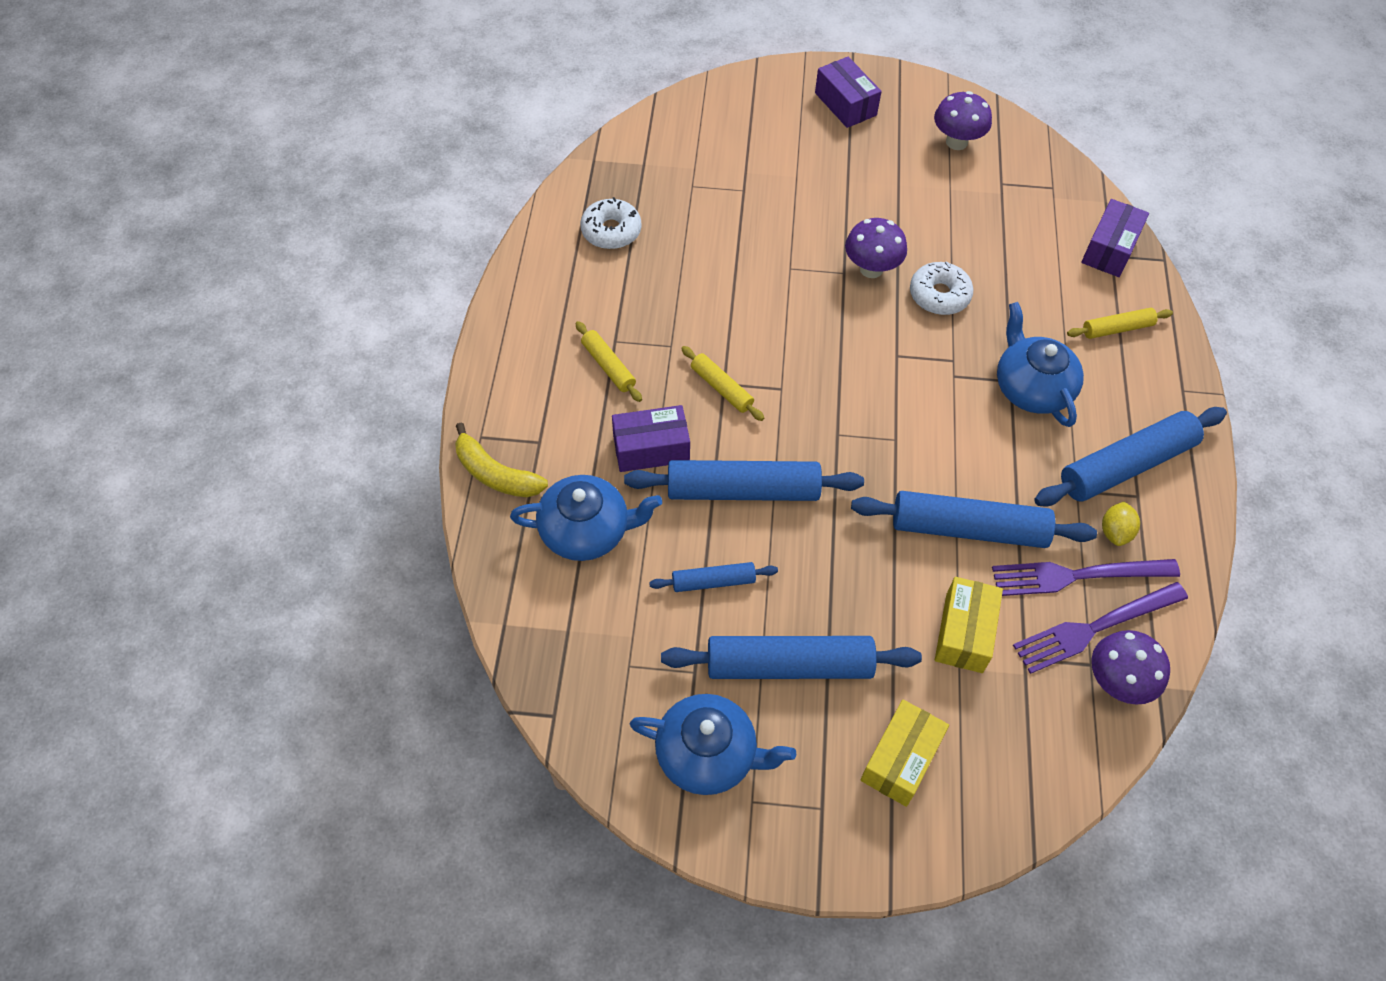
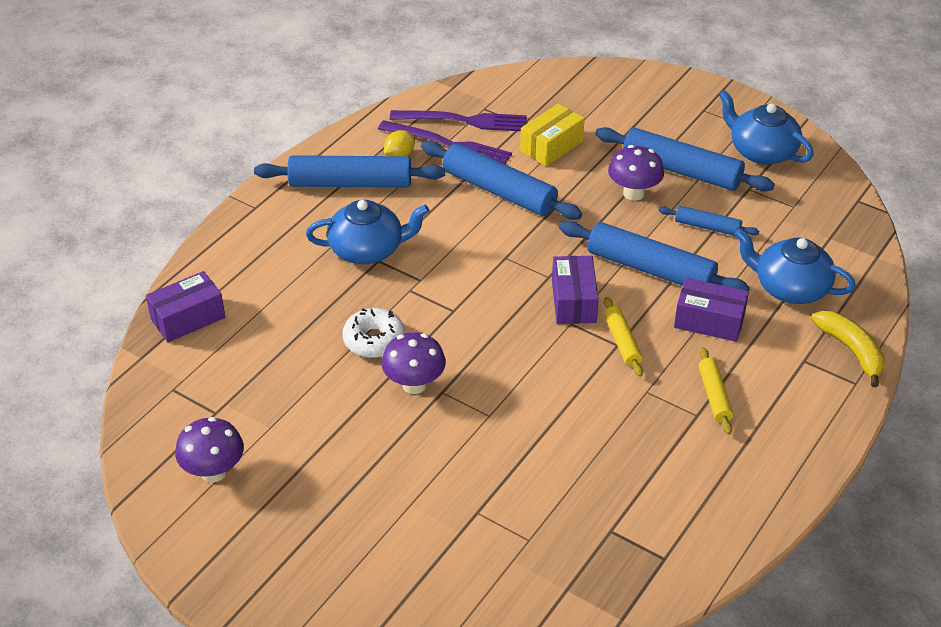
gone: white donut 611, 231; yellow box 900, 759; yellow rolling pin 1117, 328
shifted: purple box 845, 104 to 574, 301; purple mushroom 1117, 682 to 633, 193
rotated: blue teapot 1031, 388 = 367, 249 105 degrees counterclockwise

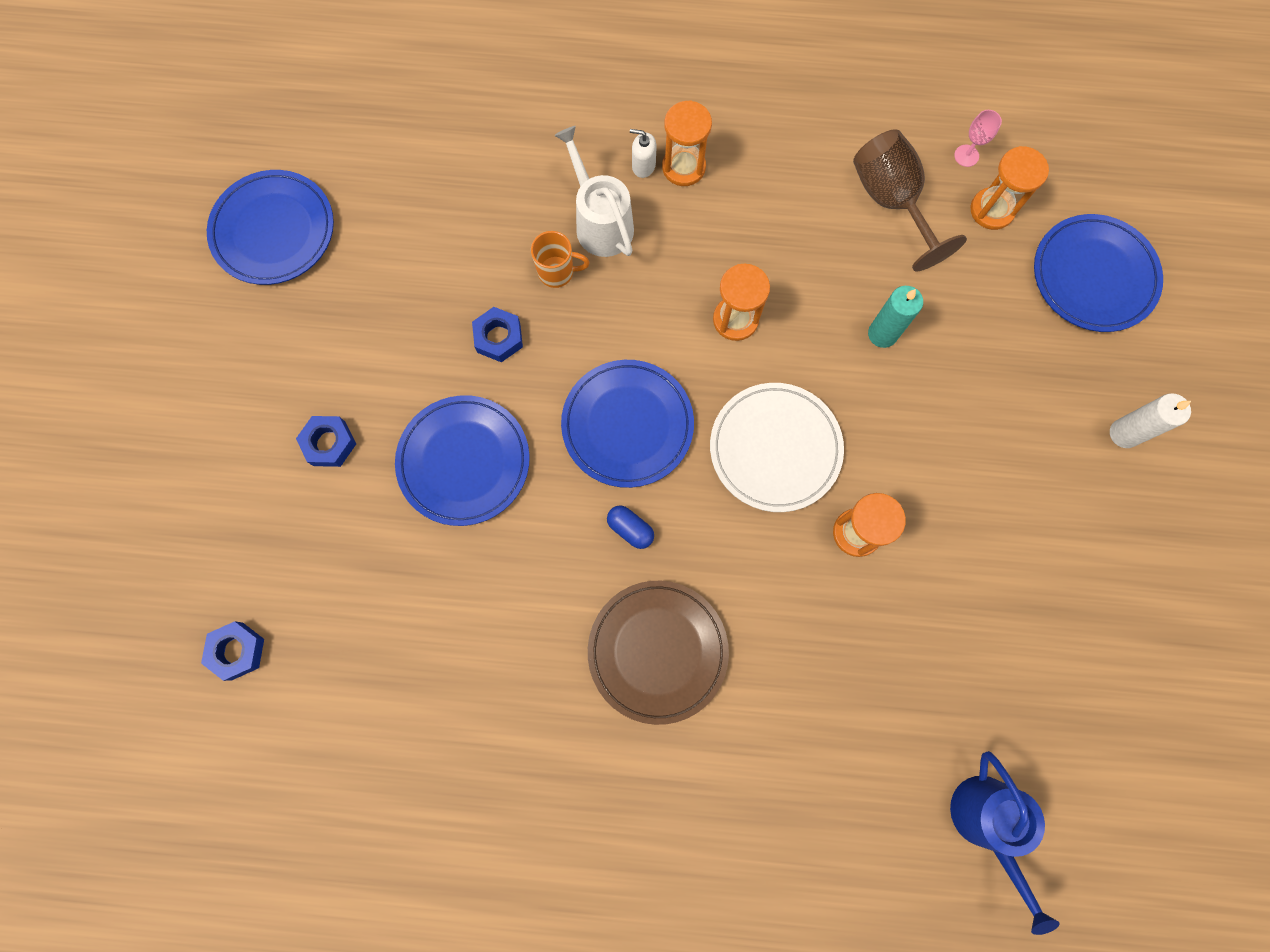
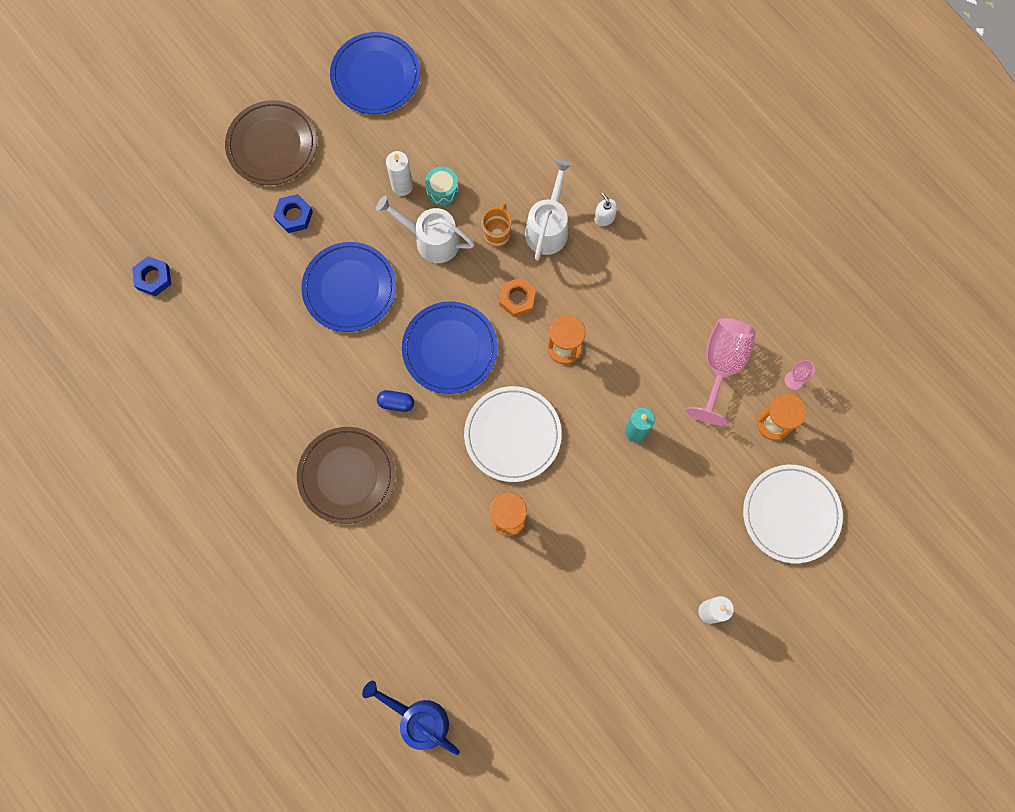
gone: orange hourglass 683, 167
new: brown plate 272, 145; white candle 402, 186; turquoise drum 442, 190; orange nut 517, 299
swapped: blue nut 498, 337 to white watering can 431, 240
repainted: brown goblet 891, 202 to pink goblet 721, 365; blue plate 1093, 276 to white plate 791, 514
rotated: blue watering can 986, 822 = 419, 720 90 degrees clockwise; blue capsule 630, 529 = 396, 403 75 degrees counterclockwise; orange mug 557, 272 = 497, 233 120 degrees counterclockwise

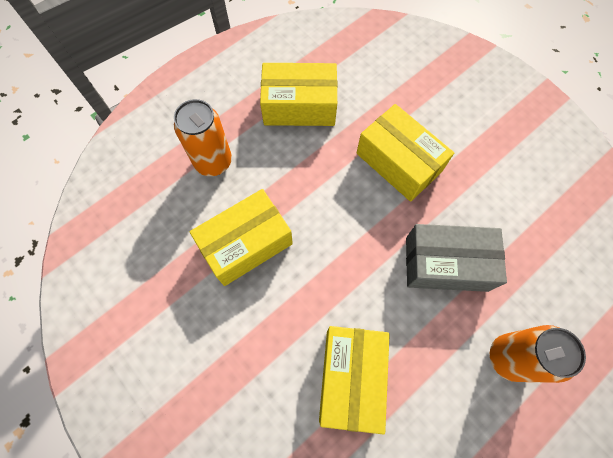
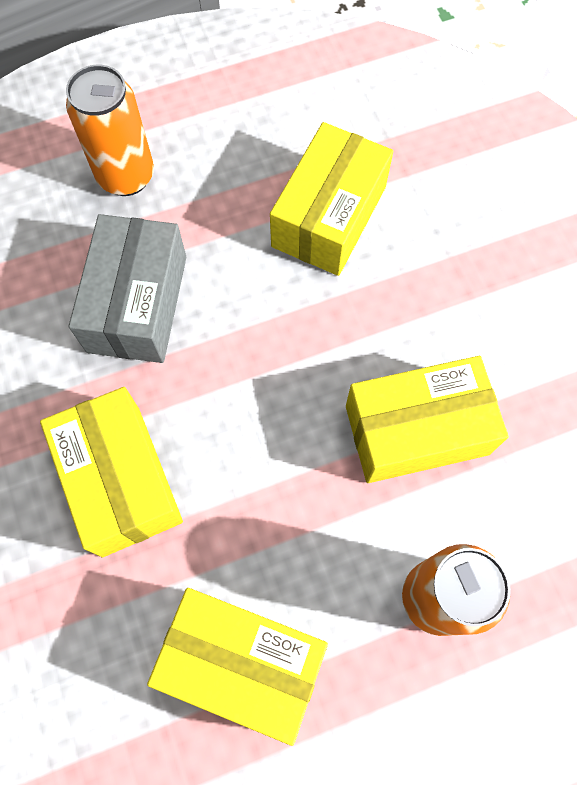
rotated: grey box 446, 264 = 137, 303 75 degrees clockwise

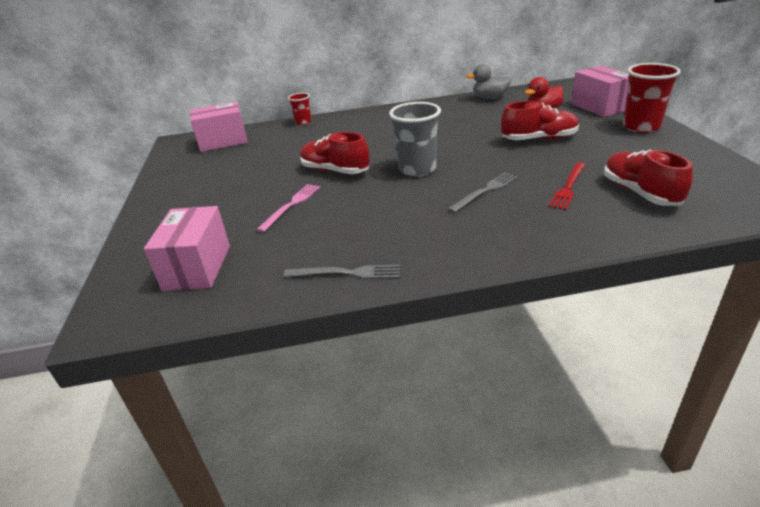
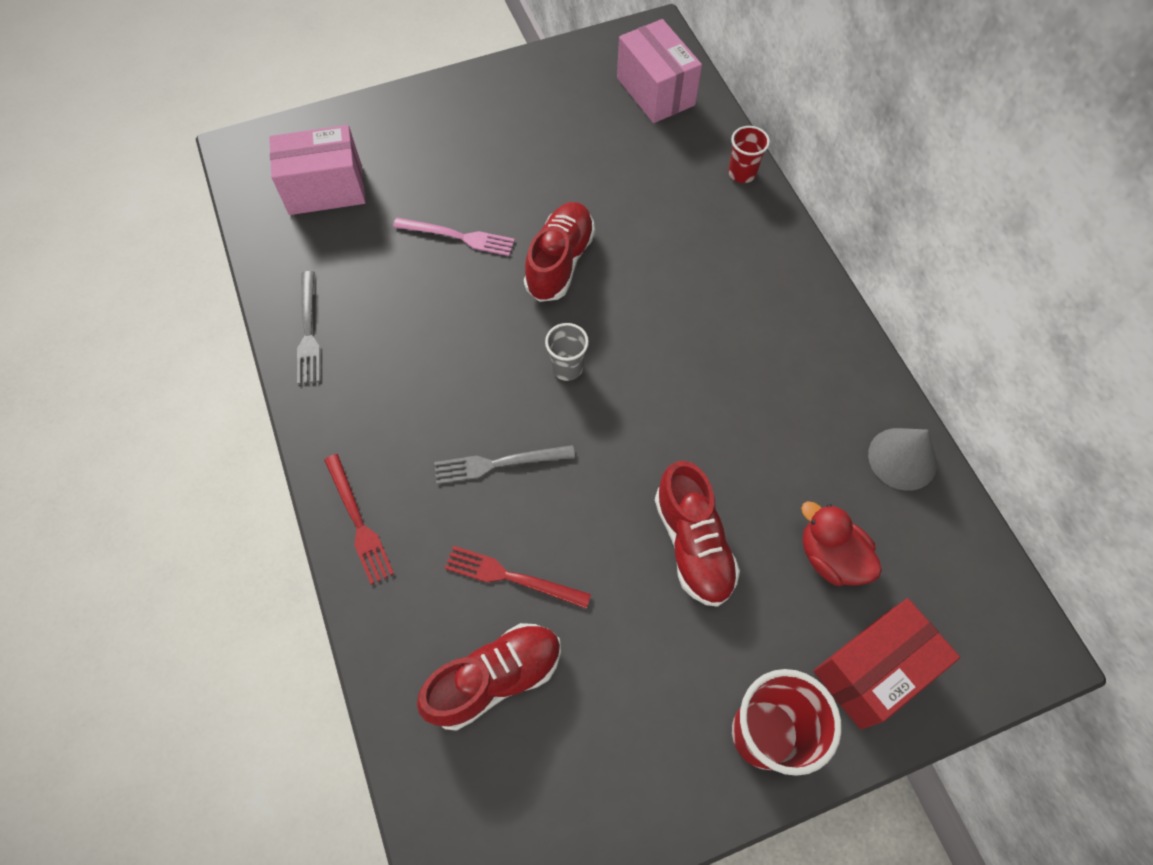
new: red fork 358, 522
swapped: grey duck 490, 98 to grey cone 902, 458
repainted: pink box 600, 107 to red box 872, 670
rotated: grey fork 485, 191 = 499, 463 135 degrees clockwise
scaled: grey cup 417, 169 = 567, 368 x0.56

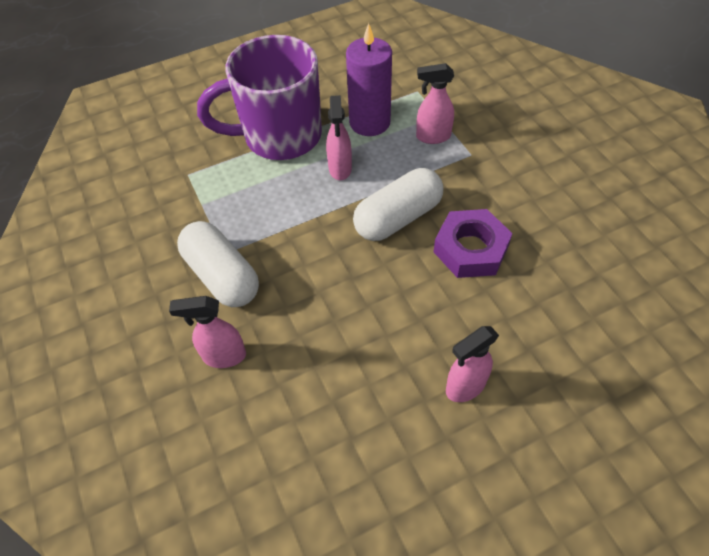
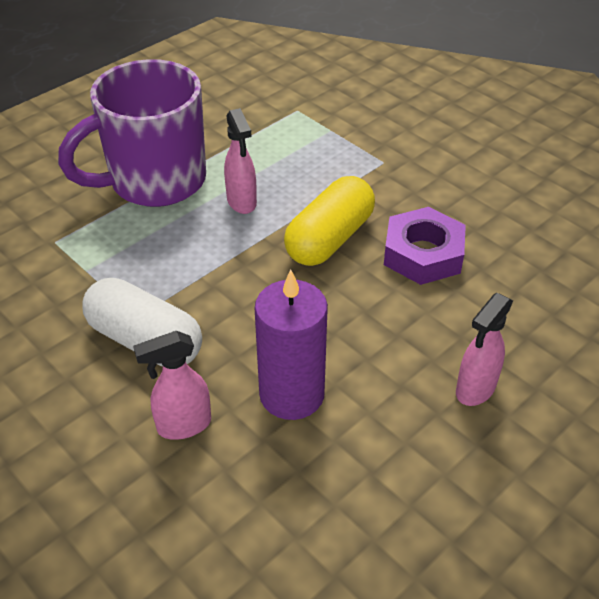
gone: pink spray bottle 432, 137
shifted: purple candle 369, 122 to 292, 394
repainted: white capsule 398, 217 to yellow capsule 329, 239

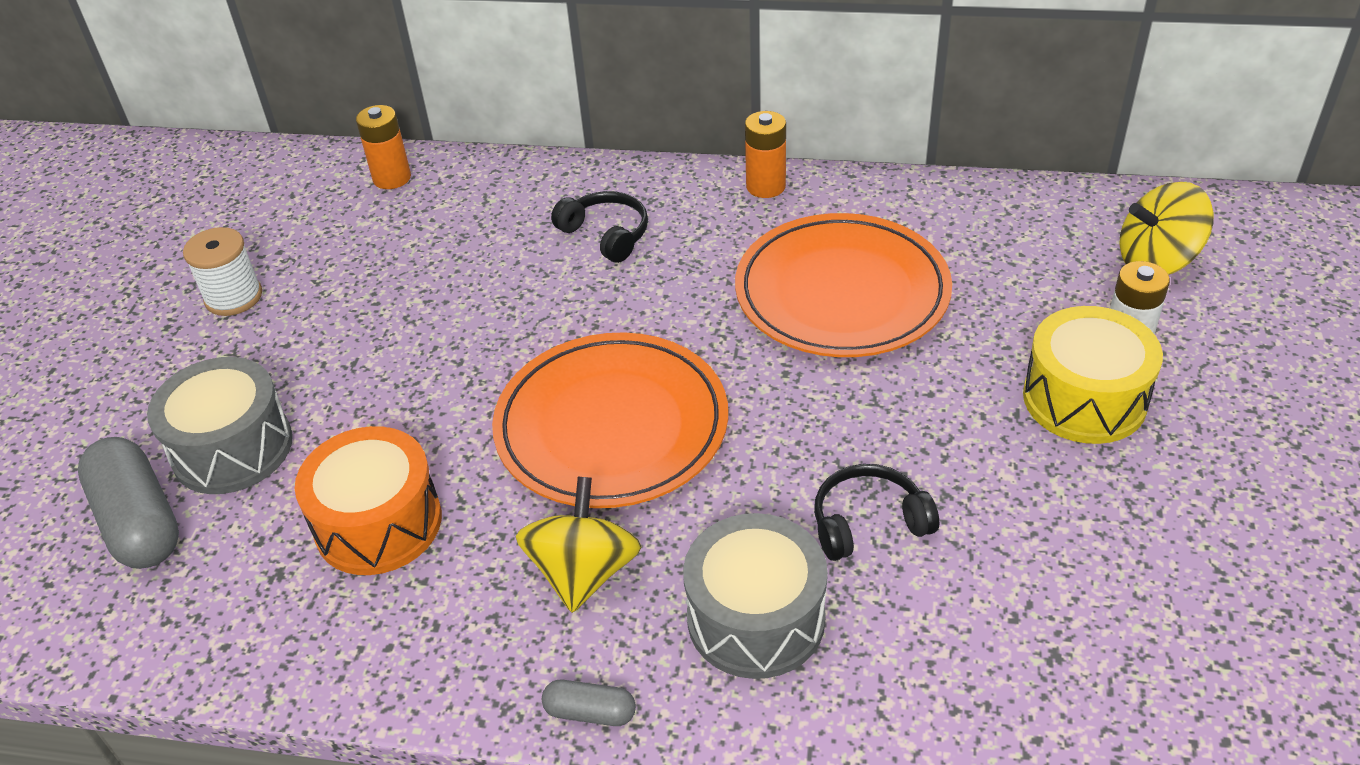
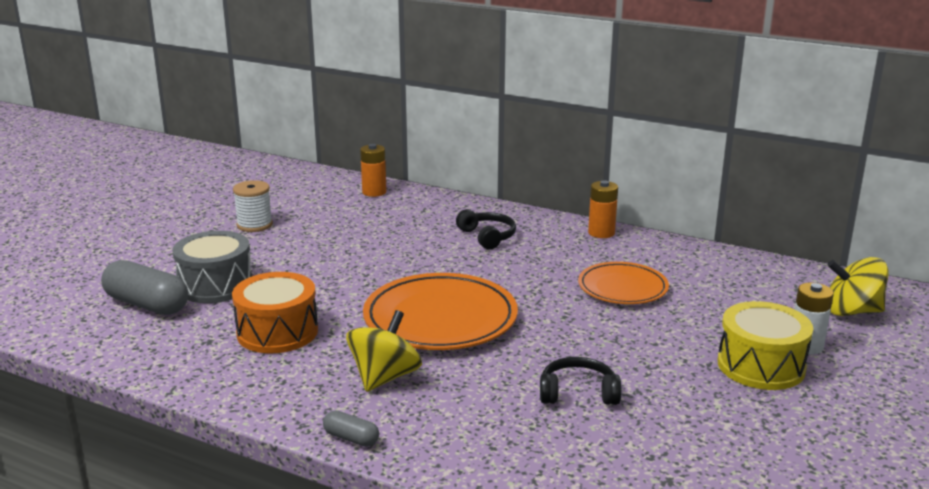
gone: grey drum 756, 618
rotated: grey capsule 139, 521 = 147, 305 45 degrees counterclockwise
scaled: orange plate 842, 293 = 622, 288 x0.62

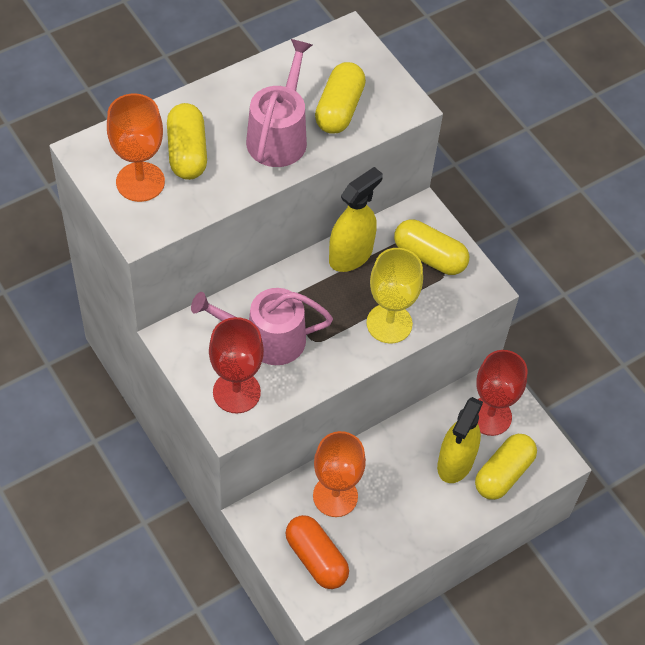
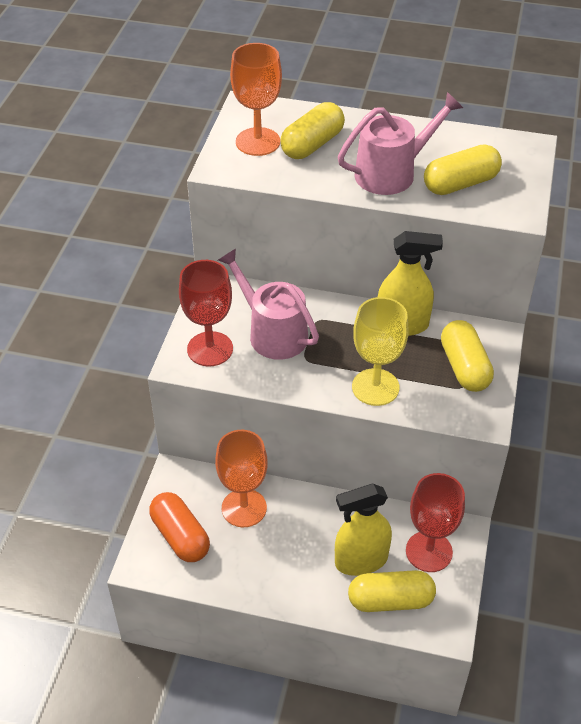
rotated: orange capsule 316, 558 = 180, 536 45 degrees counterclockwise

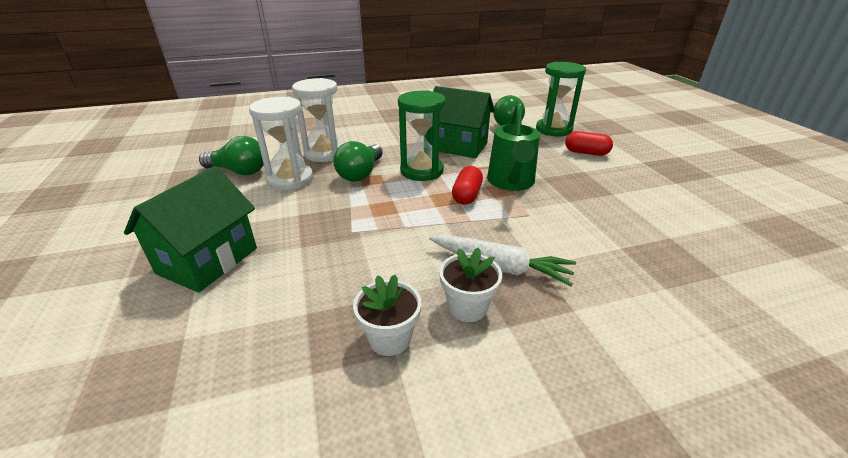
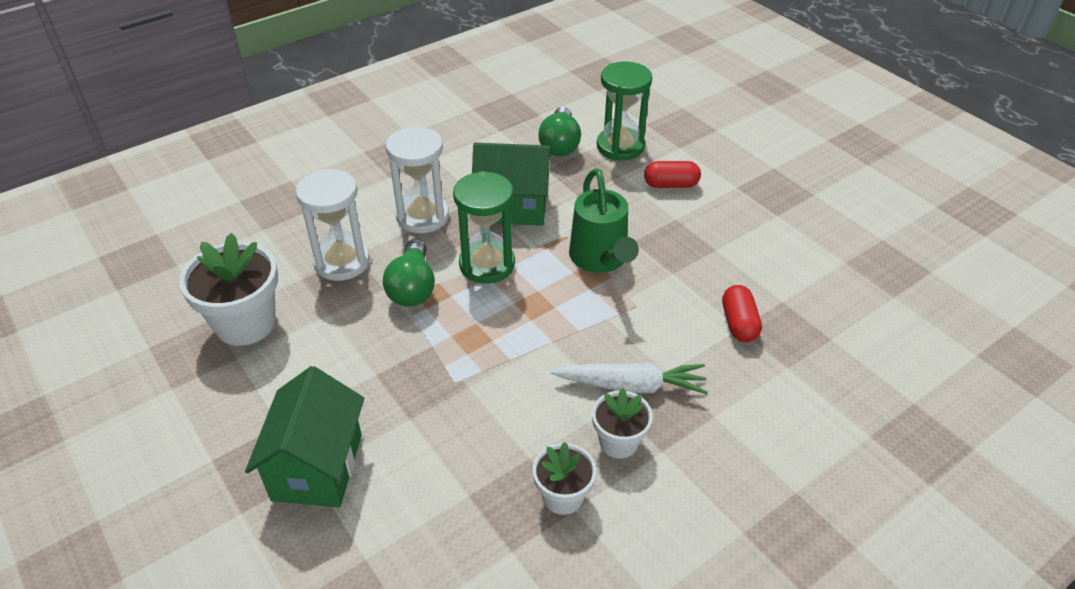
shifted: white hourglass 290, 179 to 422, 216; red capsule 467, 195 to 739, 323
swapped: green light bulb 239, 171 to white flower pot 245, 323

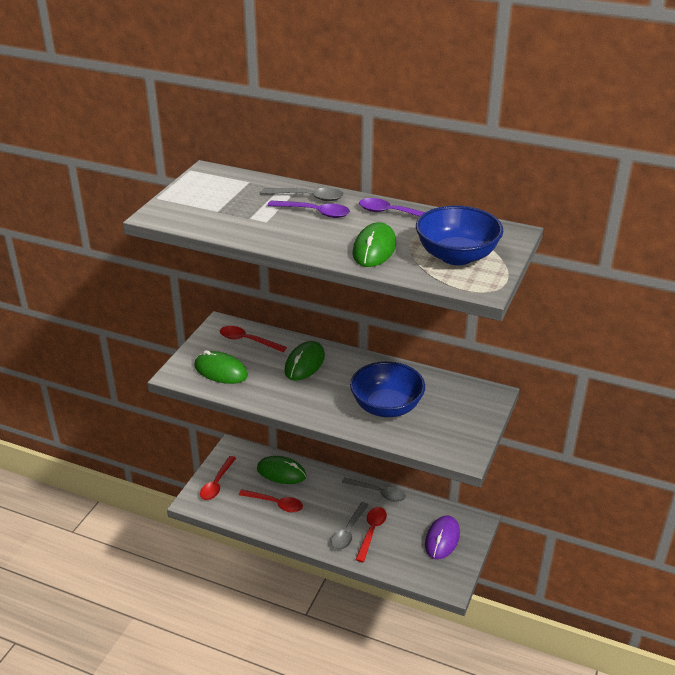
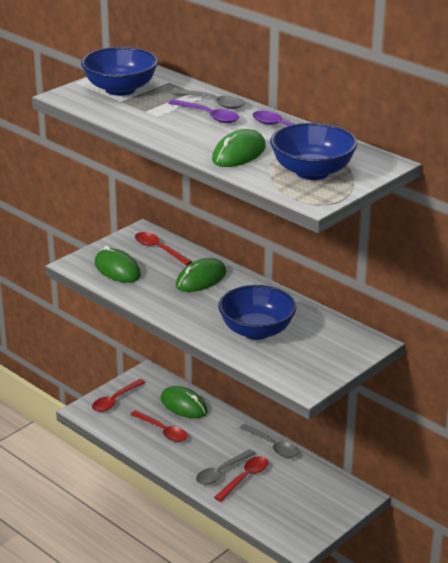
gone: purple mouse 442, 539
new: blue bowl 120, 89

